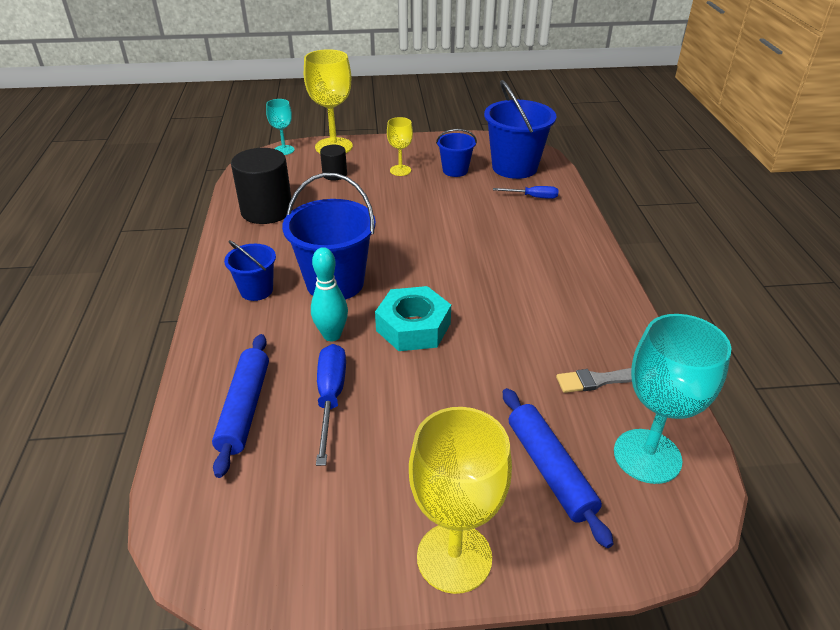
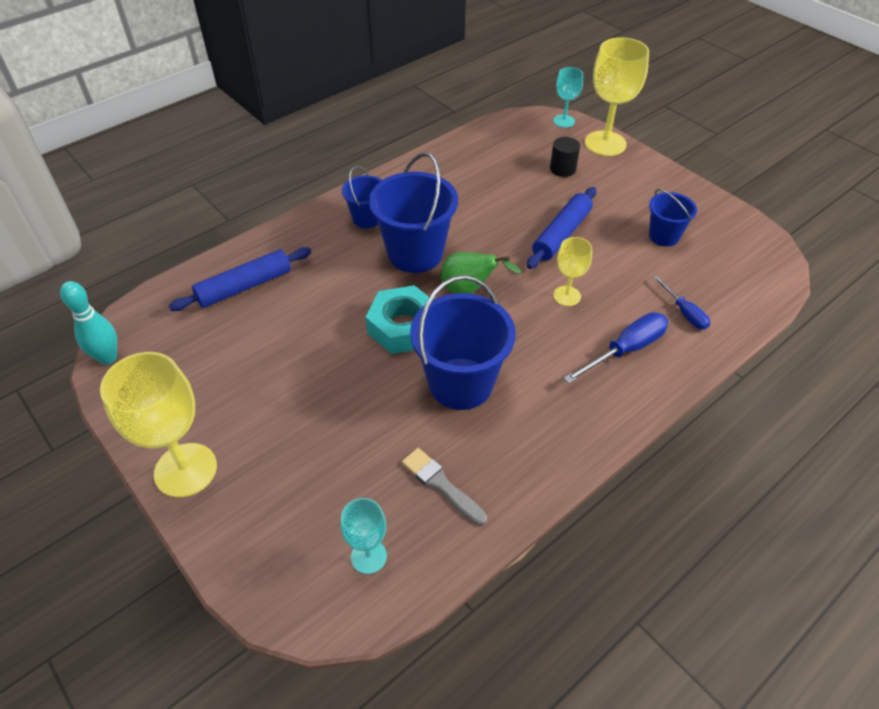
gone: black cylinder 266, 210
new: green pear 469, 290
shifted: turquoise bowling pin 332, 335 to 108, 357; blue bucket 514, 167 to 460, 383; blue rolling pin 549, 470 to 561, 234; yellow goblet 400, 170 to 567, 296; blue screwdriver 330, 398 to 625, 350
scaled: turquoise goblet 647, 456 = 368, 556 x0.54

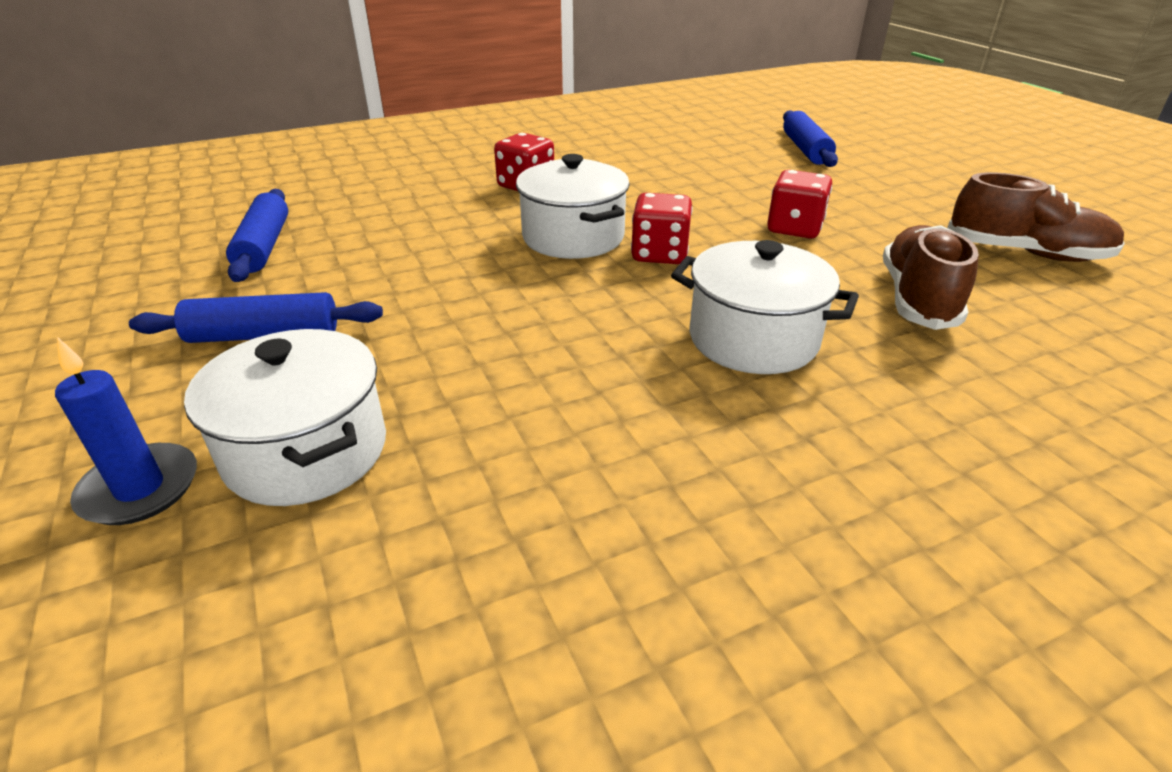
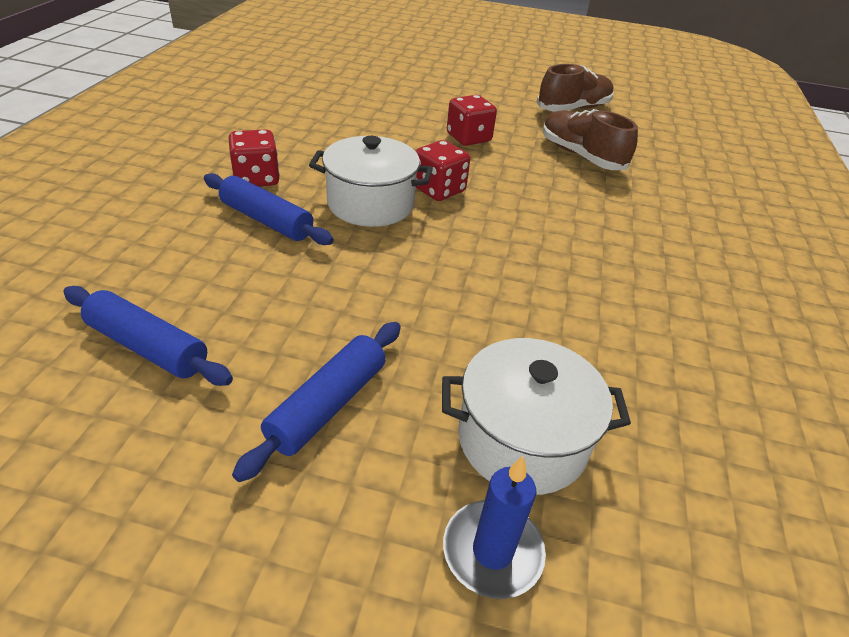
gone: white pot 753, 339
shifted: blue rolling pin 805, 149 to 266, 220

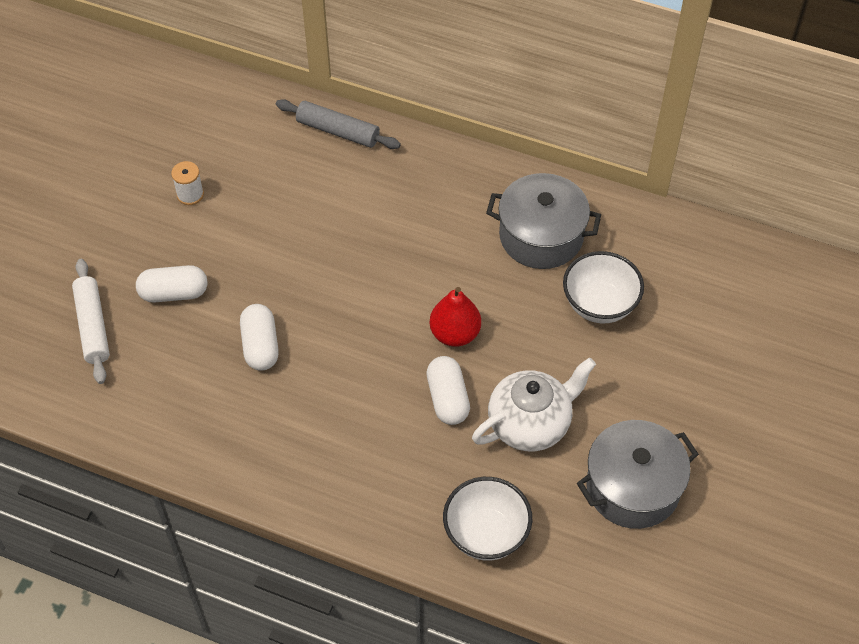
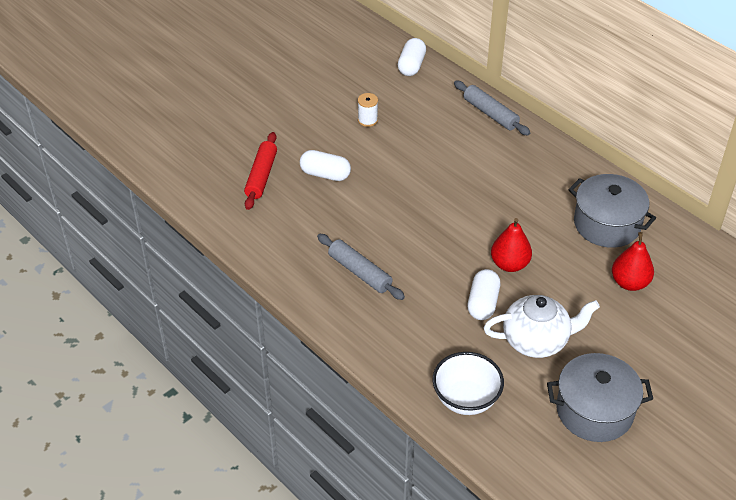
new: grey rolling pin 360, 272
shifted: white capsule 260, 346 to 411, 66
swapped: white bowl 599, 305 to red pear 629, 283
repainted: white rolling pin 93, 326 to red rolling pin 261, 176

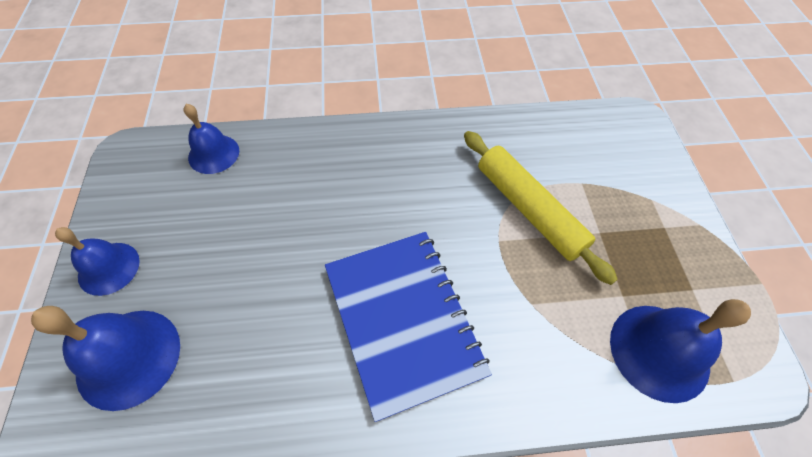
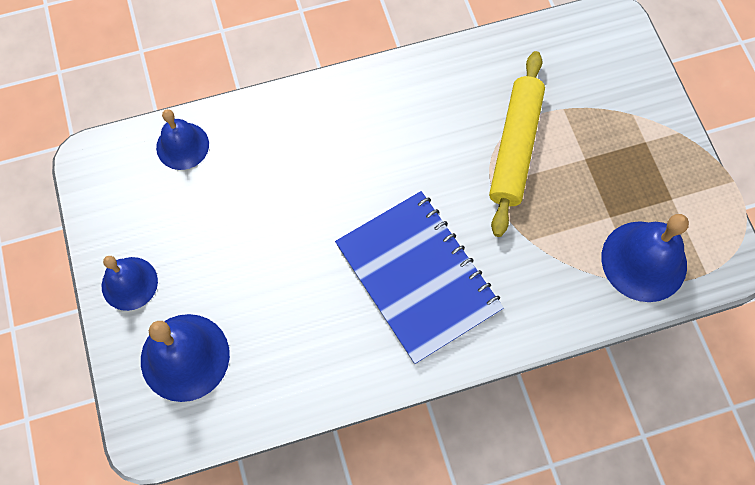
rotated: yellow rolling pin 529, 209 = 515, 147 60 degrees clockwise

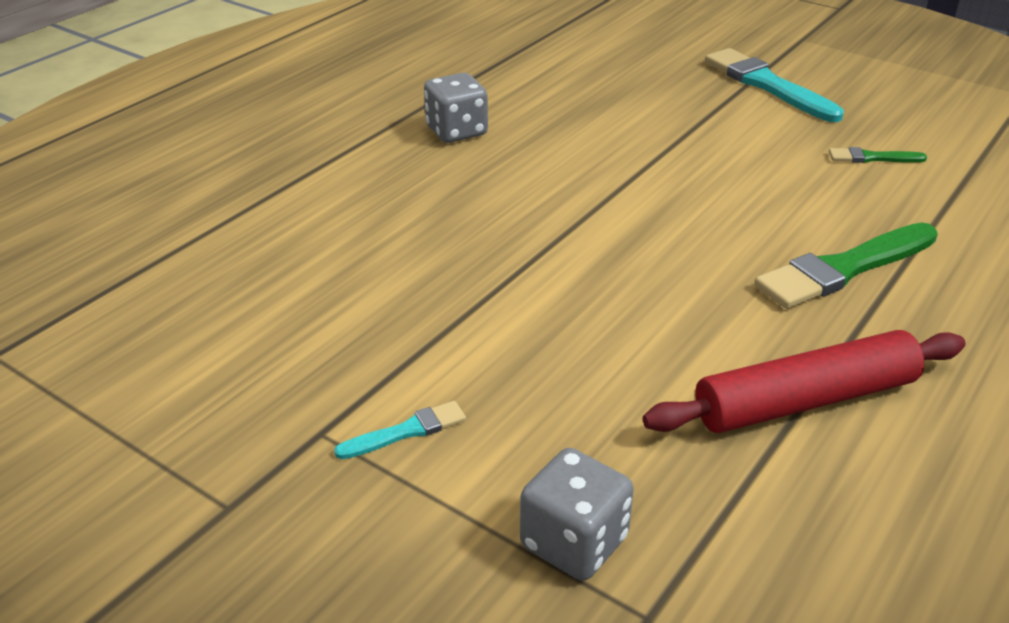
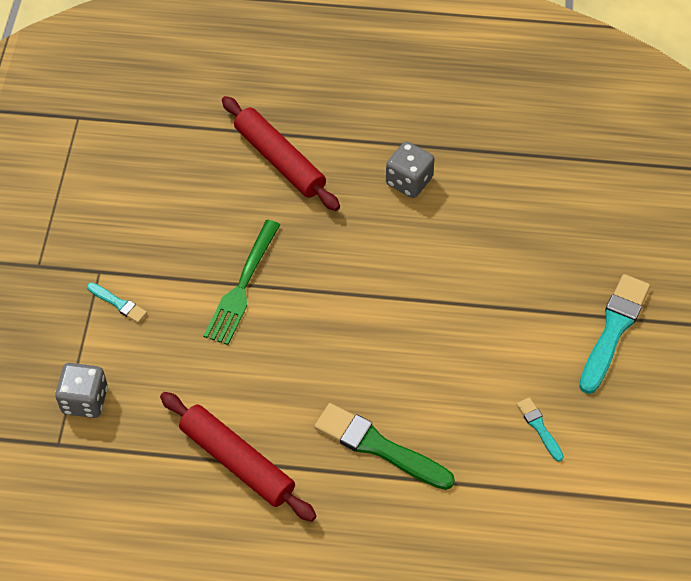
new: green fork 242, 286; red rolling pin 279, 160
repainted: green brush 872, 158 to turquoise brush 539, 427

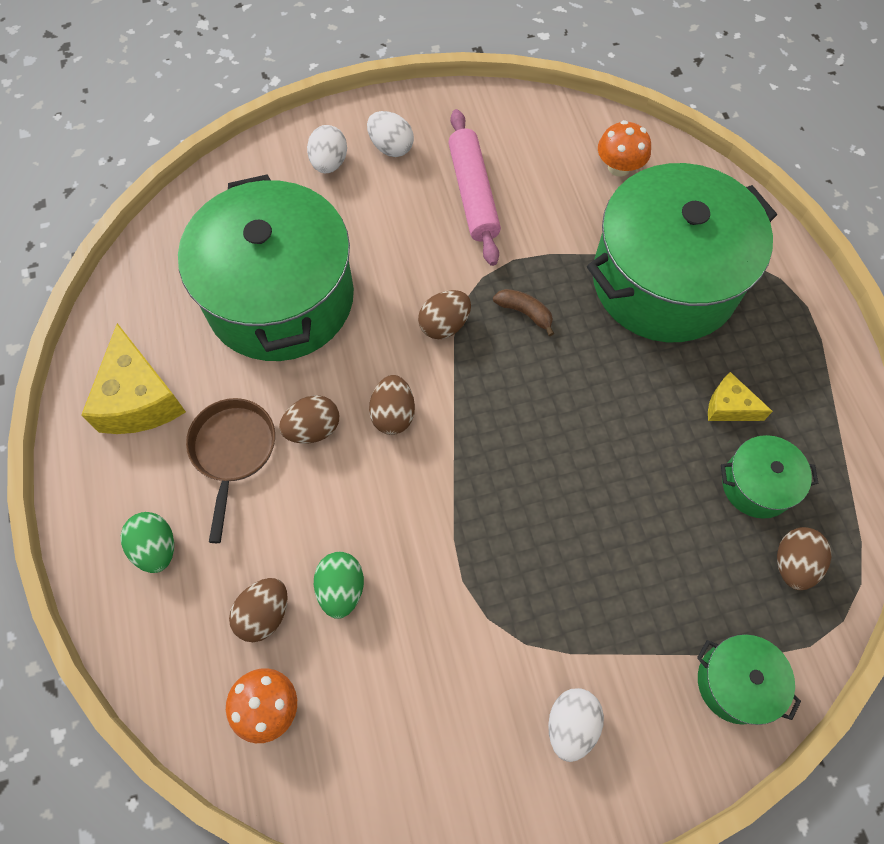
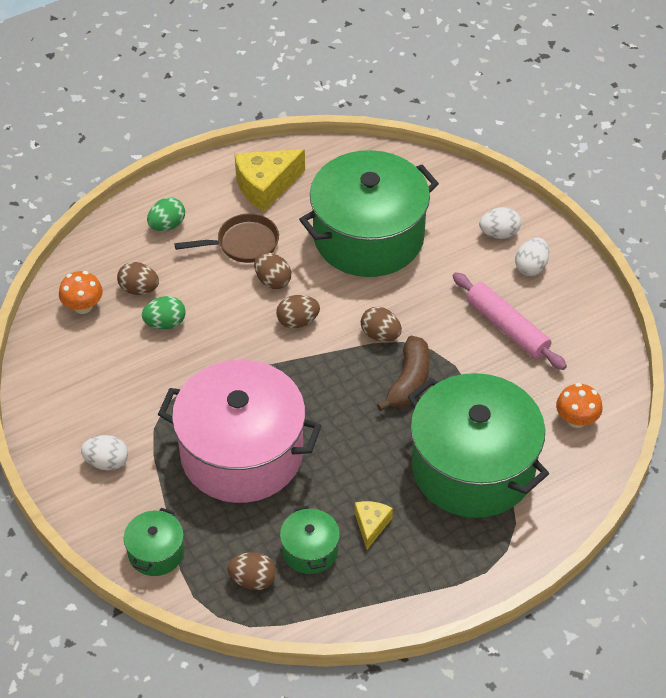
new: pink pot 242, 453
rotated: pink rolling pin 473, 194 = 507, 327 75 degrees clockwise
scaled: brown banana 525, 313 = 409, 381 x1.71

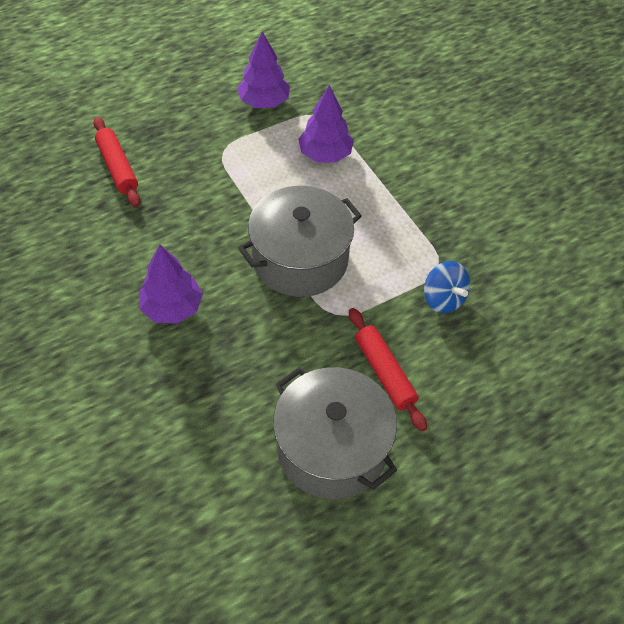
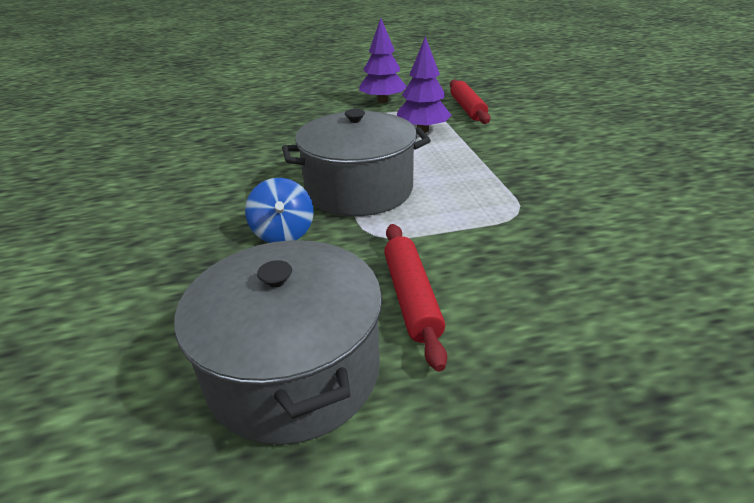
gone: purple tree 172, 308
shifted: blue spinning top 443, 299 to 283, 233; red rolling pin 117, 167 to 467, 108

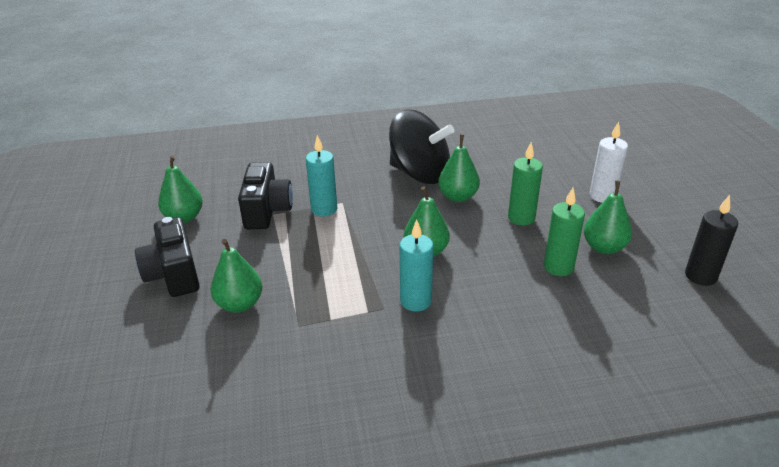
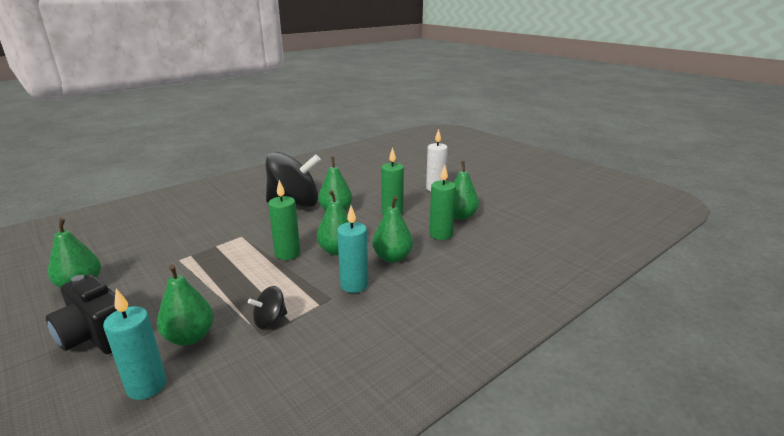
gone: black camera 267, 211; black candle 700, 276
new: black spinning top 270, 320; green candle 287, 254; green pear 392, 258
shifted: turquoise candle 324, 209 to 147, 386

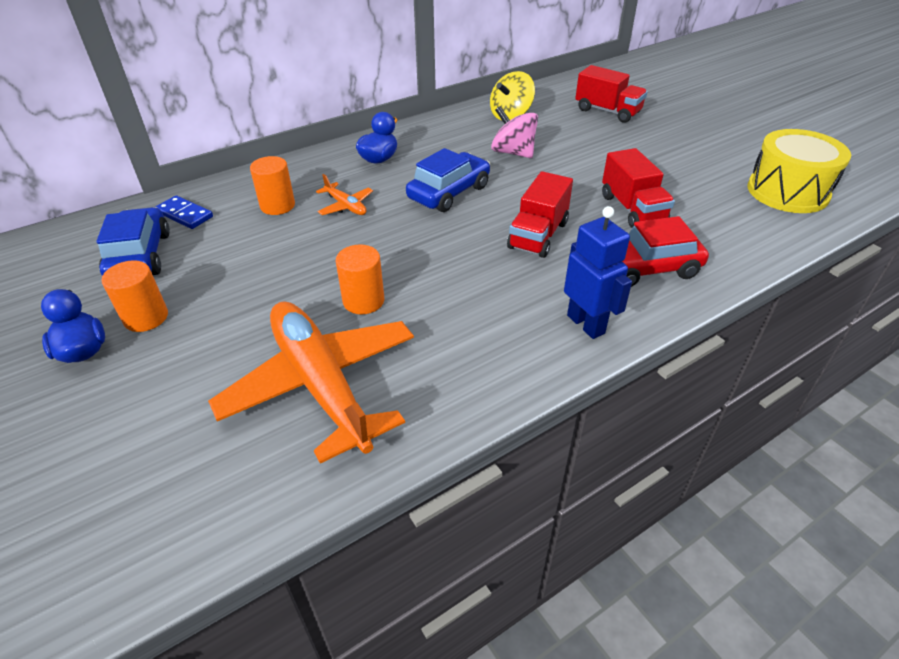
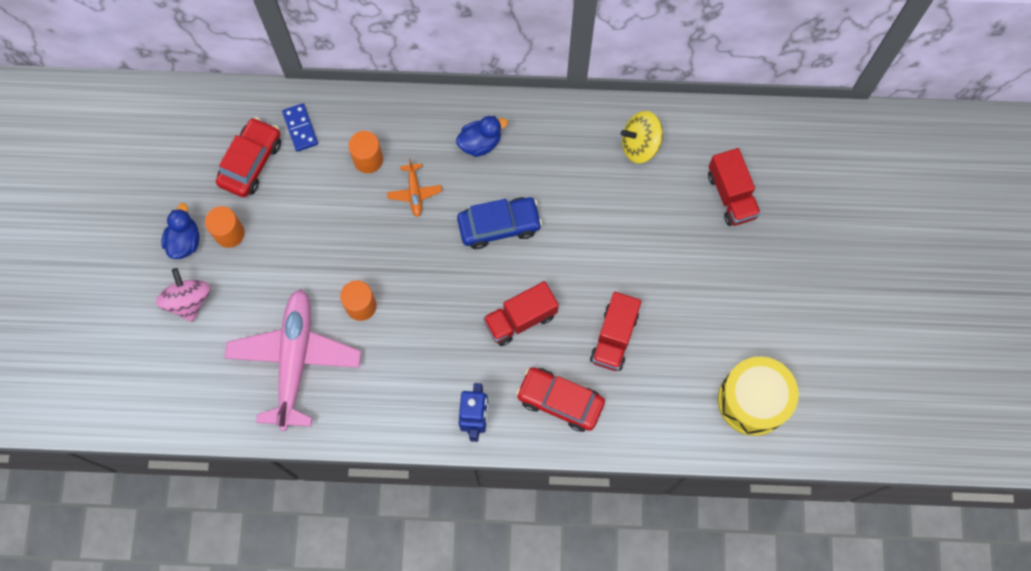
shifted: pink spinning top 513, 152 to 189, 301
repainted: blue car 140, 256 to red car 251, 162; orange plane 320, 384 to pink plane 295, 359

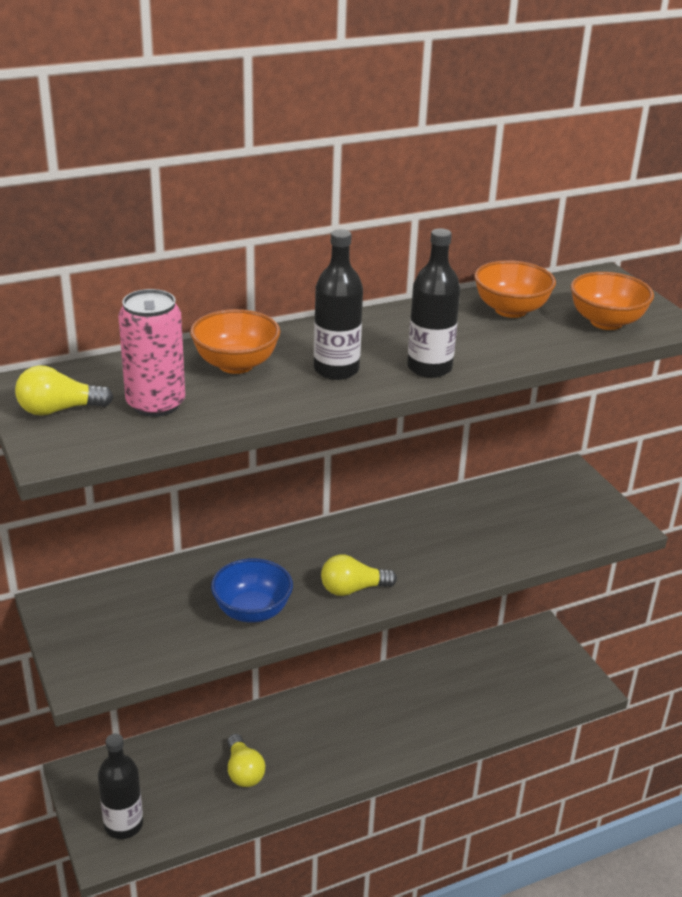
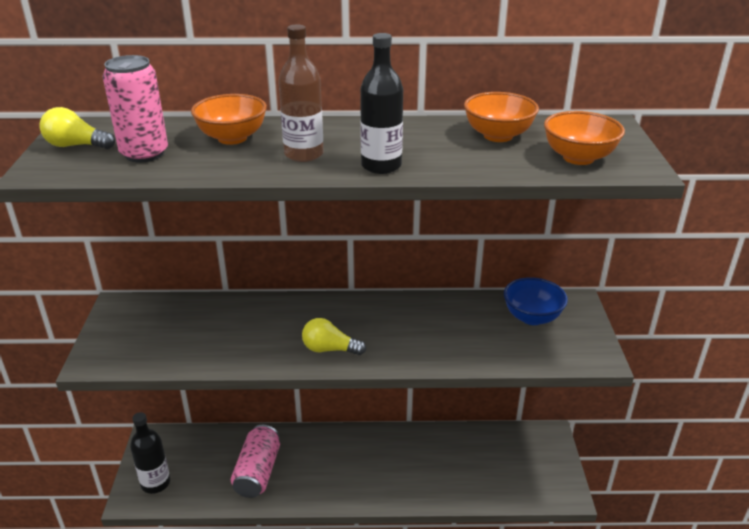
shifted: blue bowl 252, 611 to 532, 317
swapped: yellow light bulb 243, 771 to pink can 258, 472
repainted: black bottle 336, 370 to brown bottle 304, 154

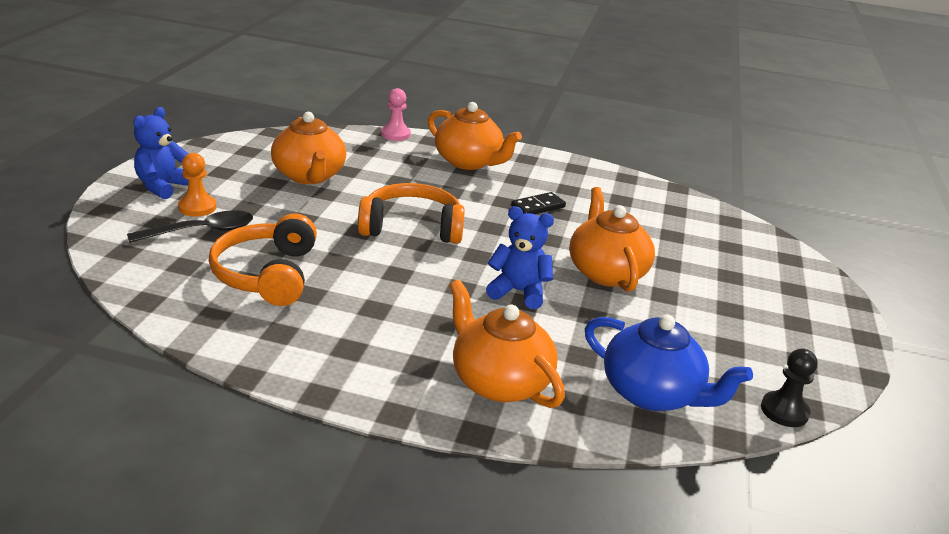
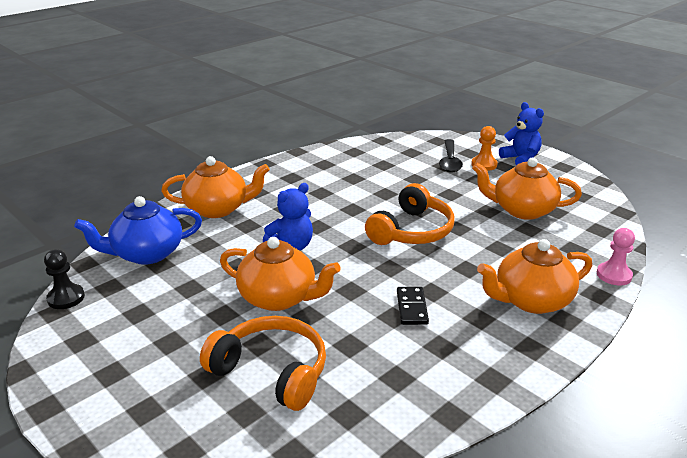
shifted: orange headphones 266, 274 to 272, 371

